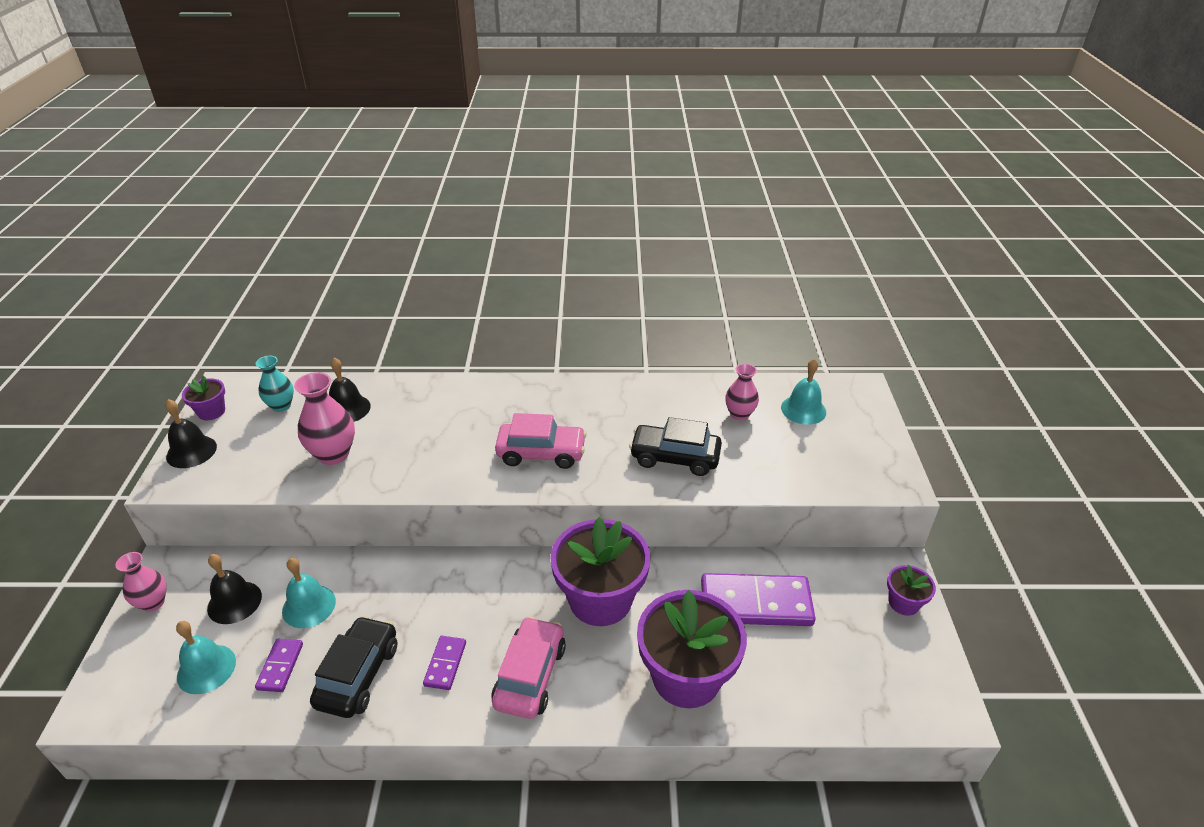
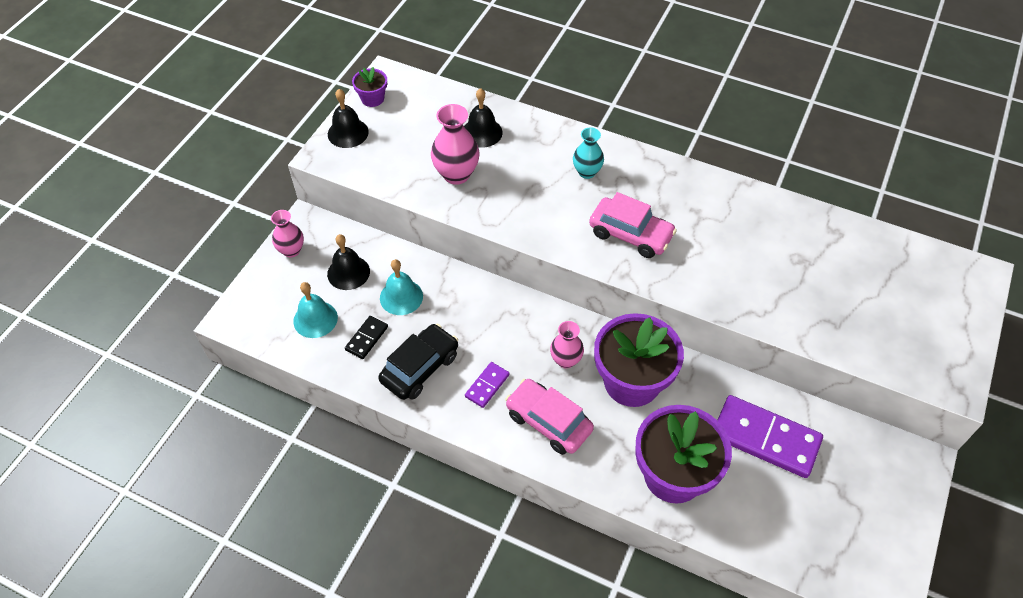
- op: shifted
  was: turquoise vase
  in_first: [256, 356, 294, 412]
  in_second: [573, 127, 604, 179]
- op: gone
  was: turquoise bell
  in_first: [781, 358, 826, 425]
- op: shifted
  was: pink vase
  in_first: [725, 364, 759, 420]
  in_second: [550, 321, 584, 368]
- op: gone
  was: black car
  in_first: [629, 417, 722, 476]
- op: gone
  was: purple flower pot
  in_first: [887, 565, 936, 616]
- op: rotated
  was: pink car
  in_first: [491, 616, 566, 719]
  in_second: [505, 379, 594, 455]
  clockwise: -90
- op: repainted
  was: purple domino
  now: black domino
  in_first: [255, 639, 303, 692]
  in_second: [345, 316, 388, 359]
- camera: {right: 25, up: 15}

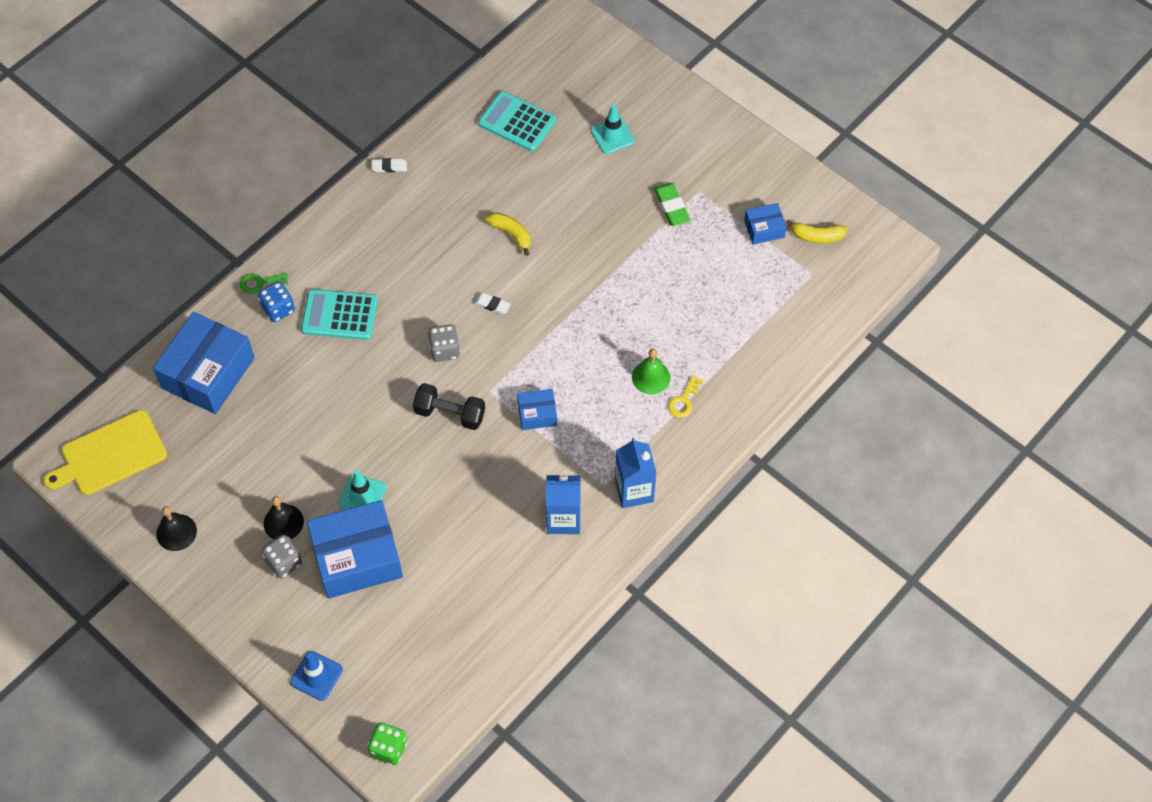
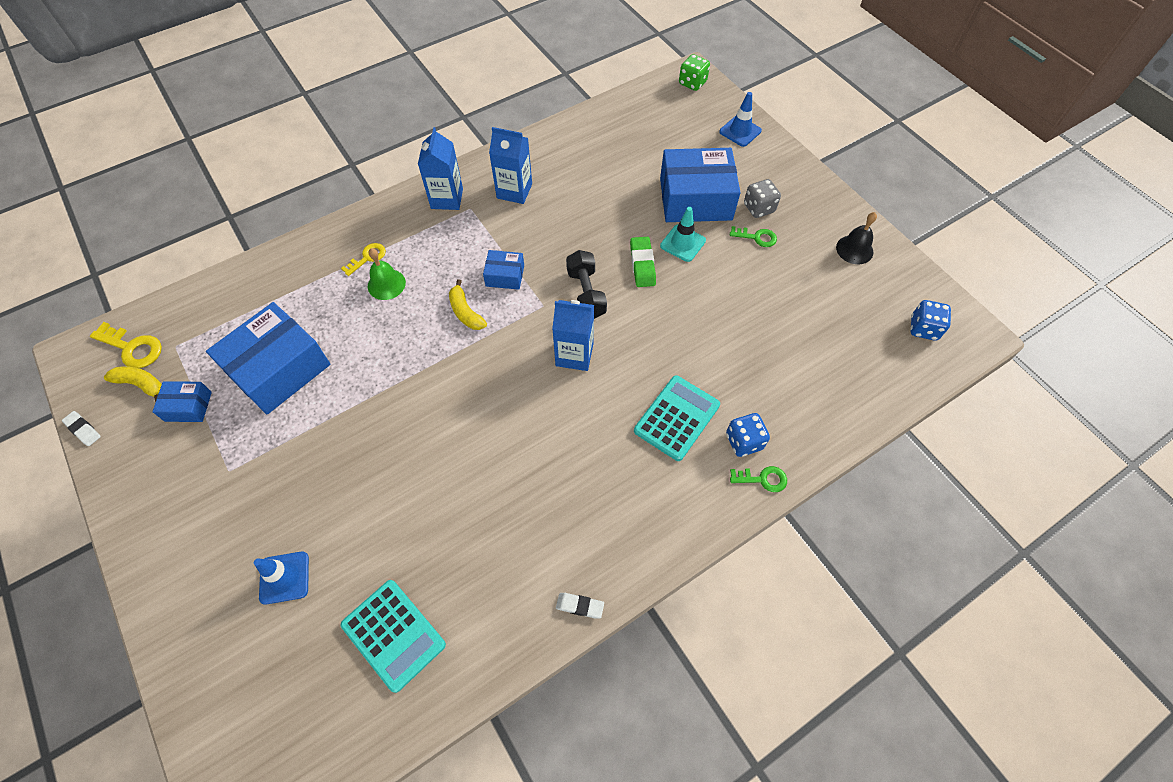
- op: repainted
  was: turquoise traffic cone
  now: blue traffic cone
  in_first: [591, 104, 635, 154]
  in_second: [254, 551, 309, 605]
- op: shifted
  was: green eraser
  in_first: [654, 183, 690, 226]
  in_second: [630, 237, 656, 287]
- op: shifted
  was: yellow banana
  in_first: [485, 212, 530, 256]
  in_second: [449, 279, 487, 330]
- op: rotated
  was: turquoise calculator
  in_first: [301, 289, 378, 340]
  in_second: [634, 376, 720, 461]
  clockwise: -75
- op: shifted
  was: white eraser
  in_first: [474, 293, 511, 314]
  in_second: [62, 411, 101, 446]
- op: shifted
  was: blue box
  in_first: [153, 312, 255, 414]
  in_second: [206, 302, 330, 415]
- op: swapped
  was: grey dice
  now: blue carton
  in_first: [428, 324, 460, 362]
  in_second: [552, 300, 594, 371]
- op: rotated
  was: black dumbbell
  in_first: [413, 383, 485, 430]
  in_second: [566, 250, 607, 319]
  clockwise: 45
- op: swapped
  was: yellow cutting board
  now: blue dice
  in_first: [44, 410, 167, 495]
  in_second: [910, 300, 951, 341]
- op: swapped
  was: black bell
  now: green key
  in_first: [264, 496, 304, 540]
  in_second: [730, 226, 777, 247]
- op: new
  now: yellow key
  in_second: [90, 322, 162, 368]
- camera: {right: -165, up: 0}

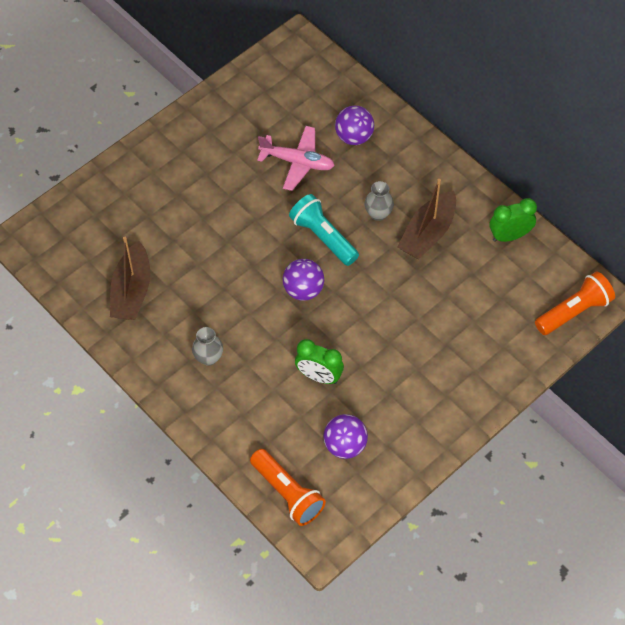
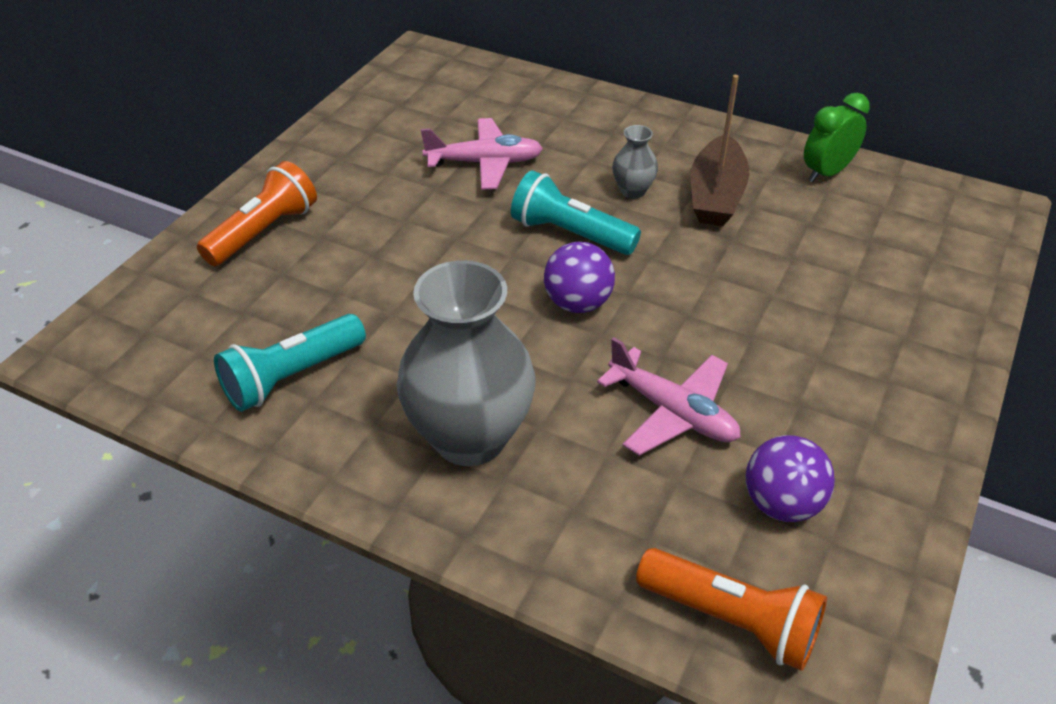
- op: gone
  was: purple ball
  in_first: [335, 106, 374, 145]
- op: swapped
  was: brown boat
  now: turquoise flashlight
  in_first: [110, 237, 151, 320]
  in_second: [214, 314, 366, 412]
- op: shifted
  was: orange flashlight
  in_first: [535, 271, 615, 335]
  in_second: [197, 161, 317, 266]
- op: scaled
  was: grey vase
  in_first: [192, 327, 223, 366]
  in_second: [397, 260, 535, 466]
  ratio: 2.27
- op: swapped
  was: green clock
  now: pink plane
  in_first: [295, 339, 344, 384]
  in_second: [597, 337, 741, 456]
- camera: {right: -20, up: -15}

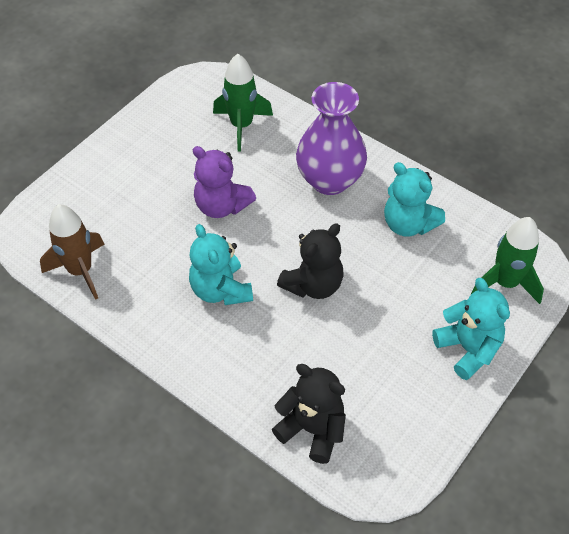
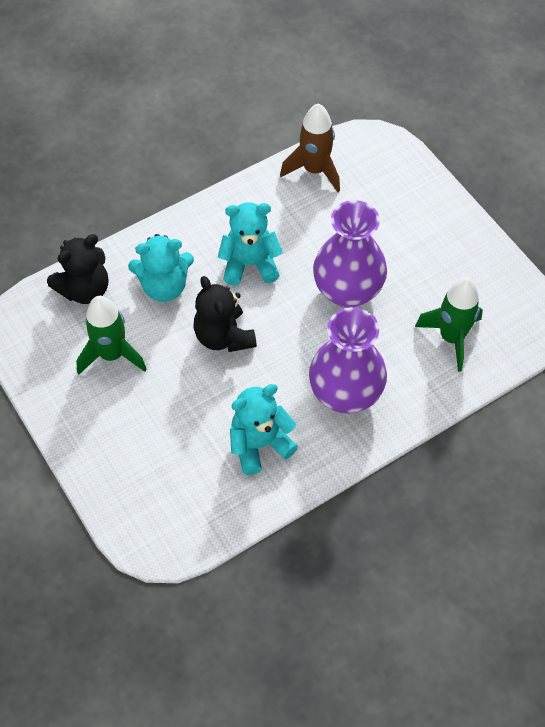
- op: swapped
  was: purple teddy bear
  now: purple vase
  in_first: [193, 146, 256, 218]
  in_second: [313, 200, 387, 308]
- op: shifted
  was: green rocket
  in_first: [471, 217, 544, 304]
  in_second: [76, 296, 147, 375]
- op: shifted
  was: turquoise teddy bear
  in_first: [432, 278, 510, 380]
  in_second: [128, 234, 194, 302]
- camera: {right: 110, up: 5}

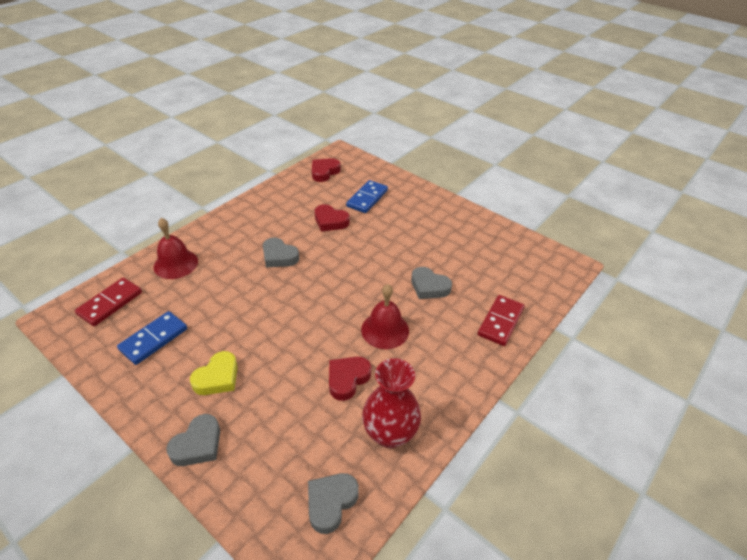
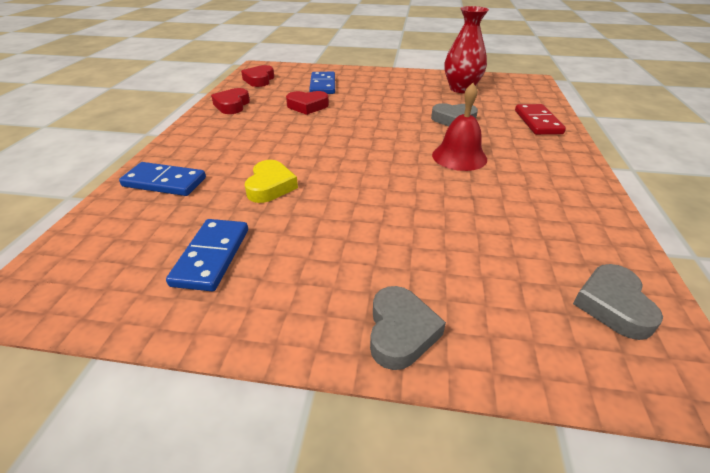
- op: swapped
  was: red bell
  now: blue domino
  in_first: [153, 218, 198, 279]
  in_second: [119, 162, 206, 196]
- op: gone
  was: grey heart
  in_first: [263, 238, 299, 267]
- op: gone
  was: red domino
  in_first: [75, 278, 142, 326]
- op: shifted
  was: yellow heart
  in_first: [190, 351, 238, 395]
  in_second: [245, 160, 298, 203]
- op: shifted
  was: red heart
  in_first: [329, 357, 371, 401]
  in_second: [211, 88, 250, 114]
- op: shifted
  was: red vase
  in_first: [362, 358, 421, 448]
  in_second: [444, 6, 489, 93]
- camera: {right: -30, up: -5}

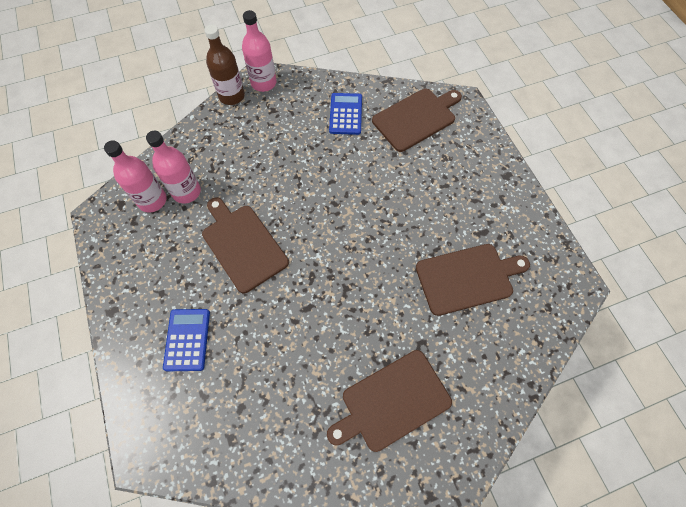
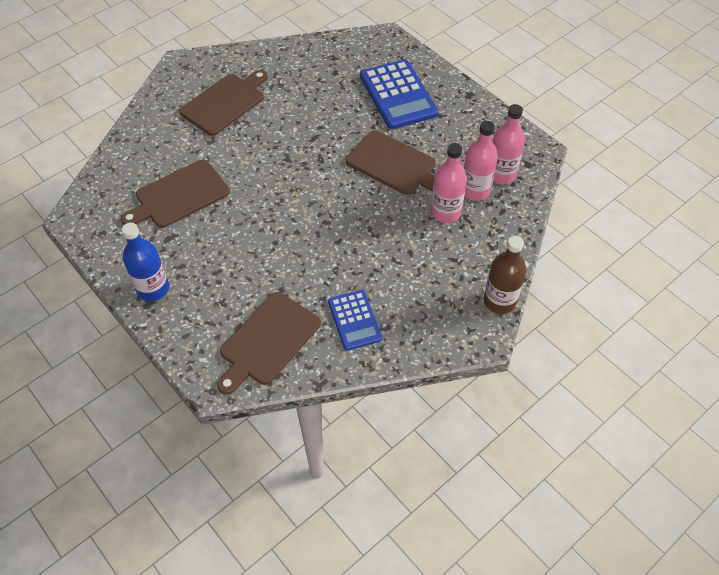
- op: shifted
  was: pink bottle
  in_first: [242, 10, 277, 92]
  in_second: [431, 143, 467, 223]
- op: scaled
  was: blue calculator
  in_first: [163, 309, 210, 371]
  in_second: [360, 59, 439, 129]
  ratio: 1.66
- op: new
  now: blue bottle
  in_second: [122, 223, 169, 301]
- camera: {right: 160, up: -10}

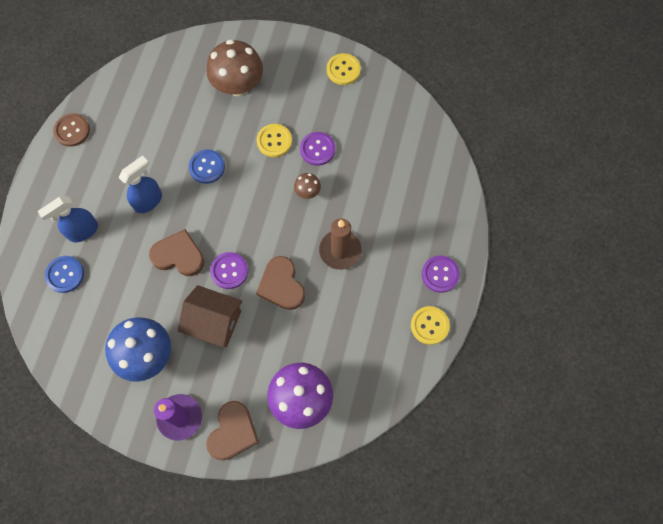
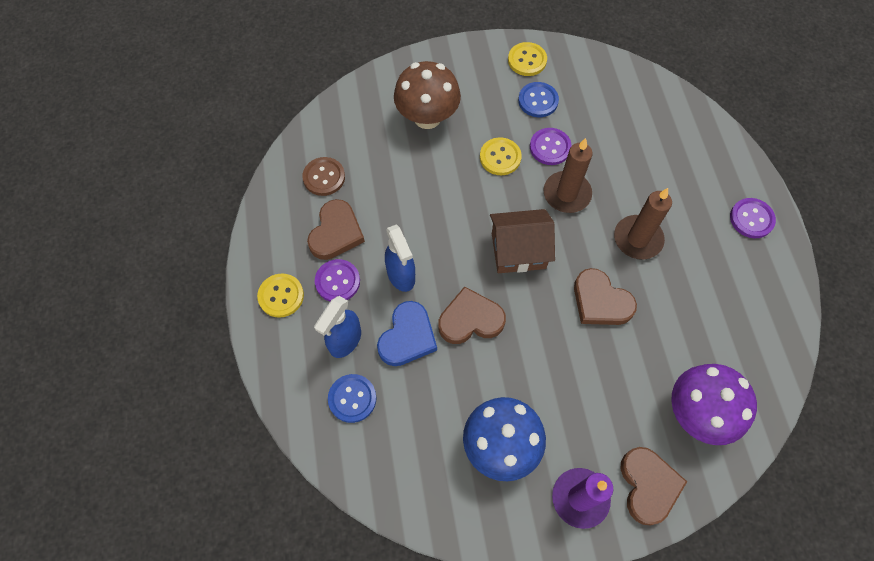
- op: shifted
  was: brown button
  in_first: [53, 113, 90, 147]
  in_second: [302, 157, 345, 196]
- op: shifted
  was: blue button
  in_first: [189, 149, 225, 184]
  in_second: [518, 82, 559, 117]
- op: rotated
  was: blue spray bottle
  in_first: [119, 155, 162, 213]
  in_second: [385, 224, 415, 292]
  clockwise: 135
- op: swapped
  was: brown mushroom
  now: brown candle
  in_first: [294, 173, 321, 199]
  in_second: [544, 138, 593, 213]
- op: shifted
  was: purple button
  in_first: [210, 252, 248, 289]
  in_second: [315, 259, 360, 302]
- op: shifted
  was: brown house
  in_first: [178, 285, 242, 347]
  in_second: [490, 209, 555, 273]
- op: shifted
  was: yellow button
  in_first: [411, 306, 450, 345]
  in_second: [257, 274, 304, 318]
- op: new
  now: brown heart
  in_second: [307, 199, 365, 260]
- op: new
  now: blue heart
  in_second: [377, 301, 437, 366]
- camera: {right: -25, up: -5}

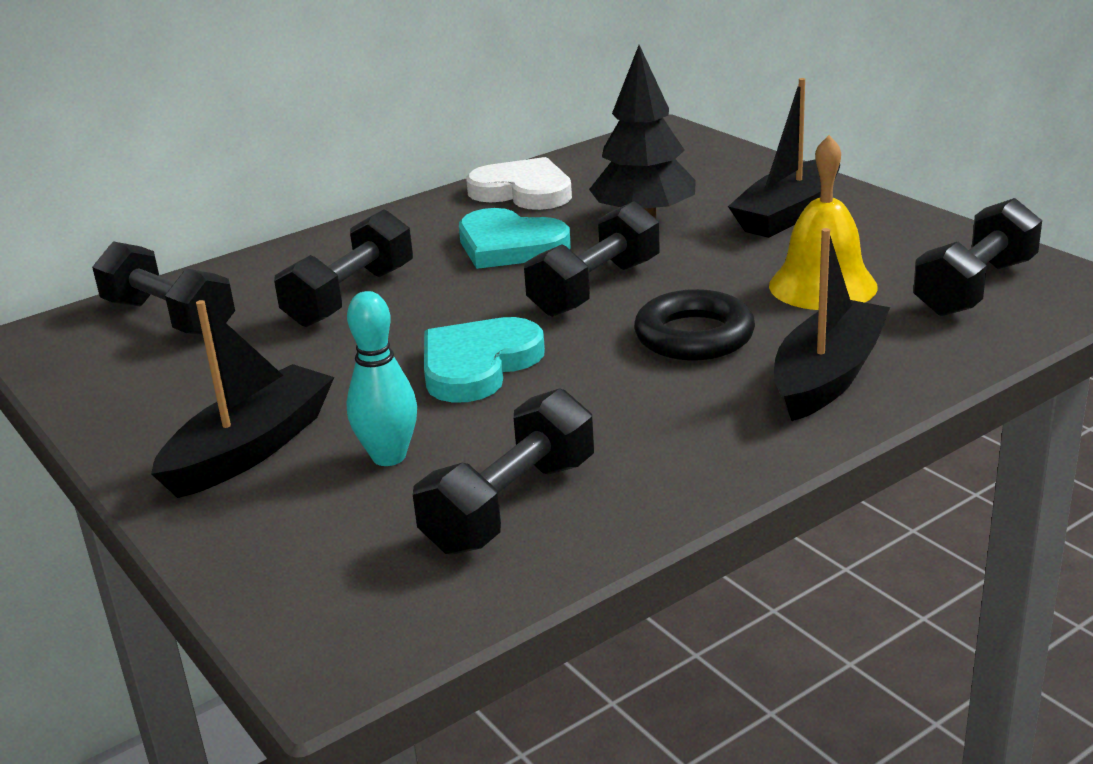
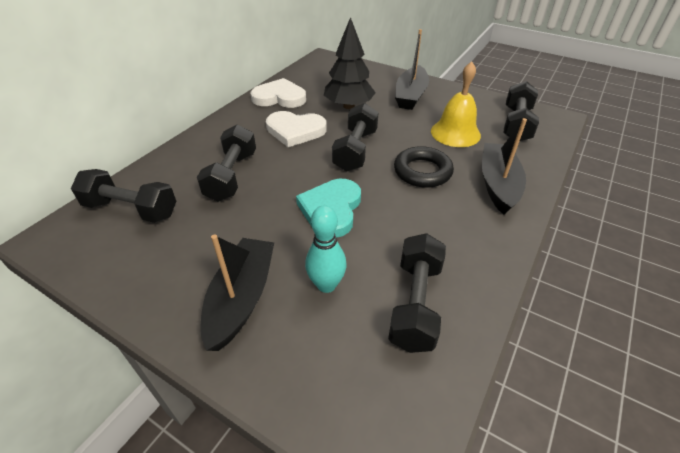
- op: repainted
  was: turquoise heart
  now: white heart
  in_first: [459, 208, 571, 269]
  in_second: [266, 111, 327, 147]
- camera: {right: -25, up: 15}

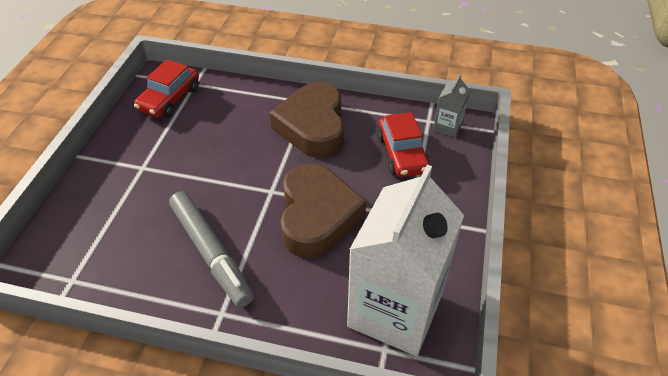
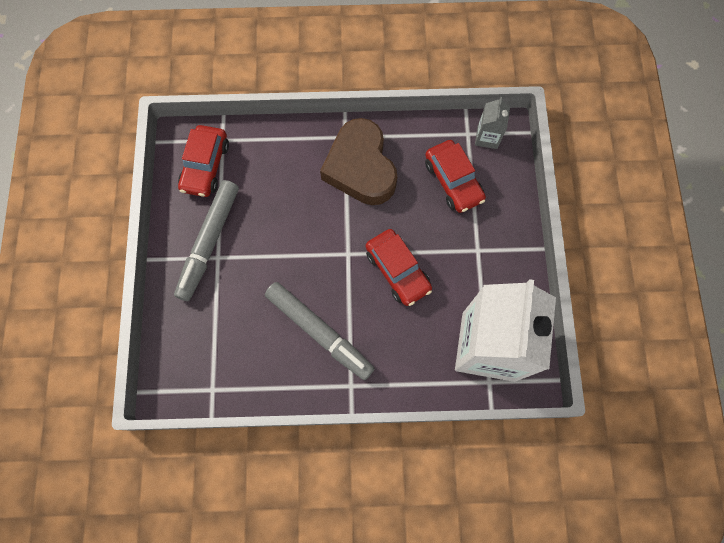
- op: swapped
  was: brown heart
  now: red car
  in_first: [281, 163, 366, 258]
  in_second: [366, 229, 432, 306]
- op: new
  now: grey marker
  in_second: [174, 180, 239, 301]
- camera: {right: -15, up: 25}

